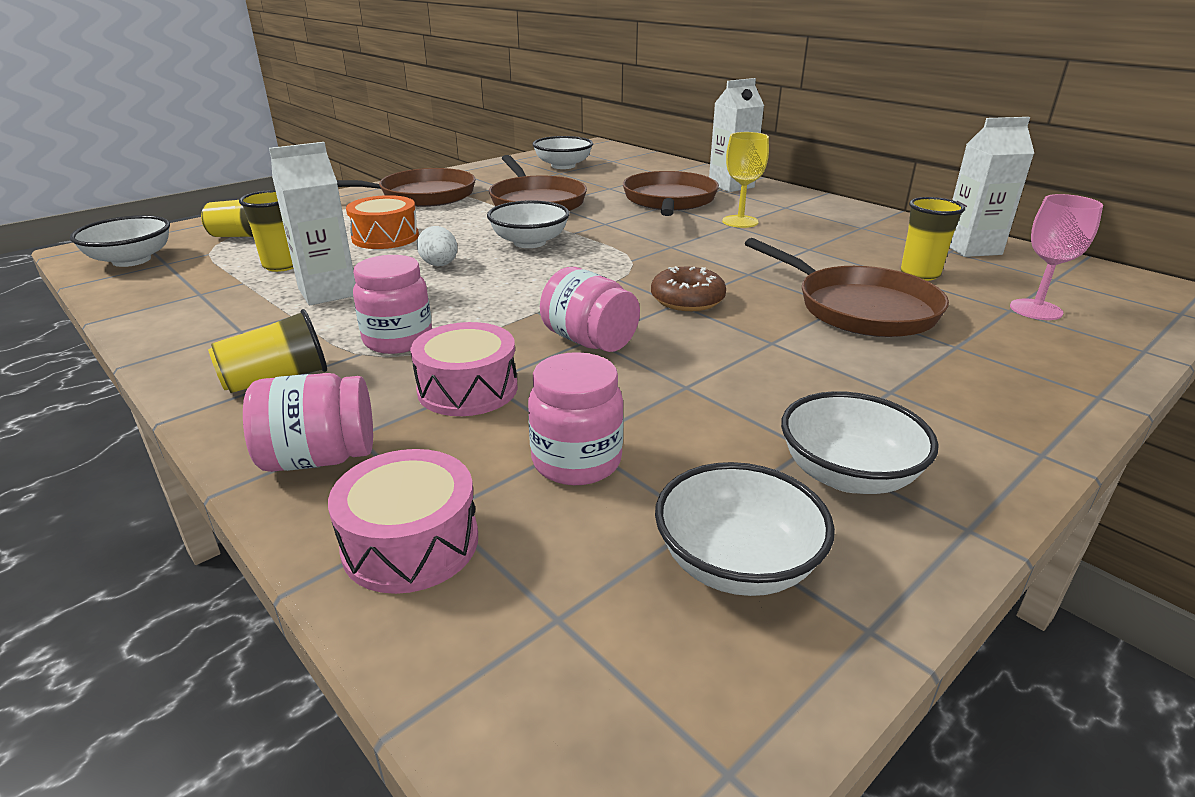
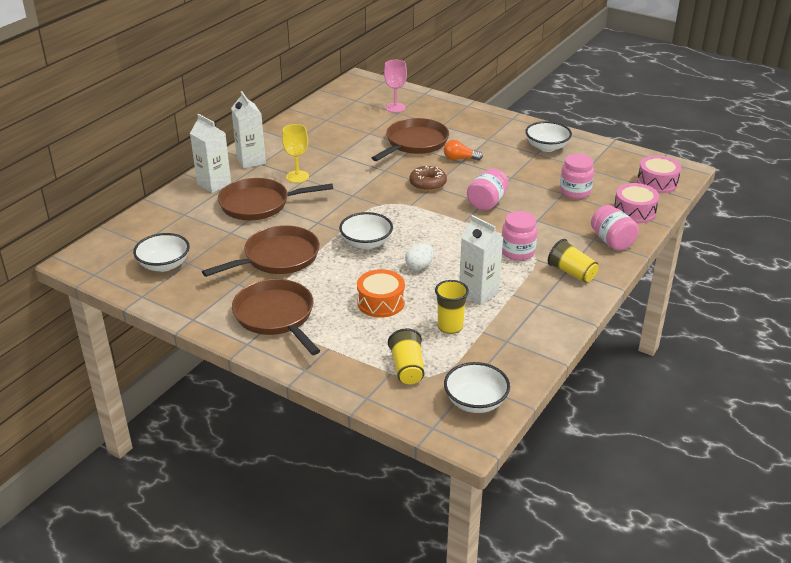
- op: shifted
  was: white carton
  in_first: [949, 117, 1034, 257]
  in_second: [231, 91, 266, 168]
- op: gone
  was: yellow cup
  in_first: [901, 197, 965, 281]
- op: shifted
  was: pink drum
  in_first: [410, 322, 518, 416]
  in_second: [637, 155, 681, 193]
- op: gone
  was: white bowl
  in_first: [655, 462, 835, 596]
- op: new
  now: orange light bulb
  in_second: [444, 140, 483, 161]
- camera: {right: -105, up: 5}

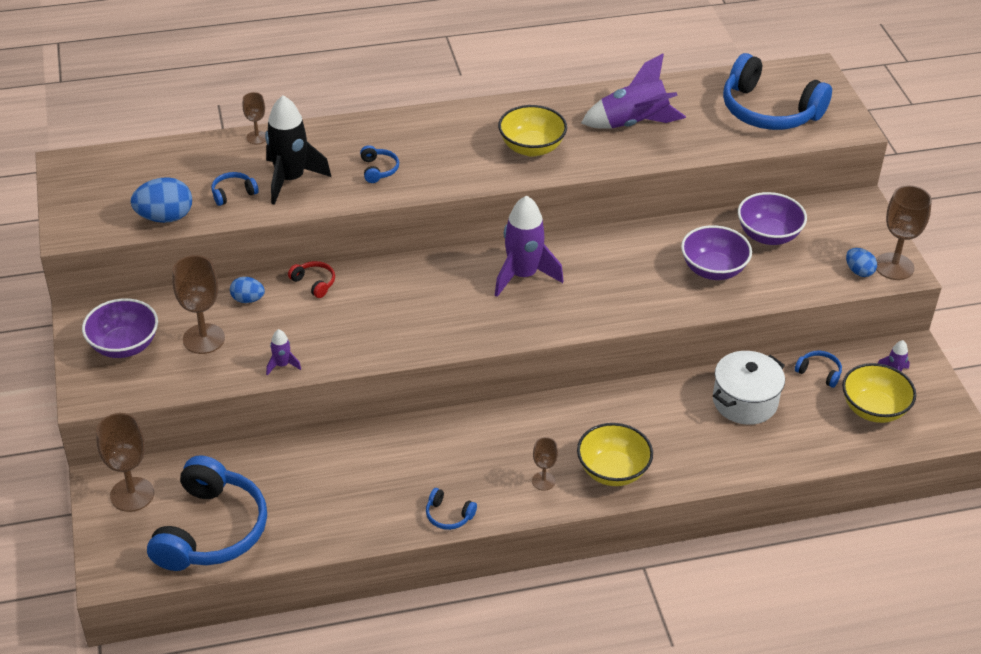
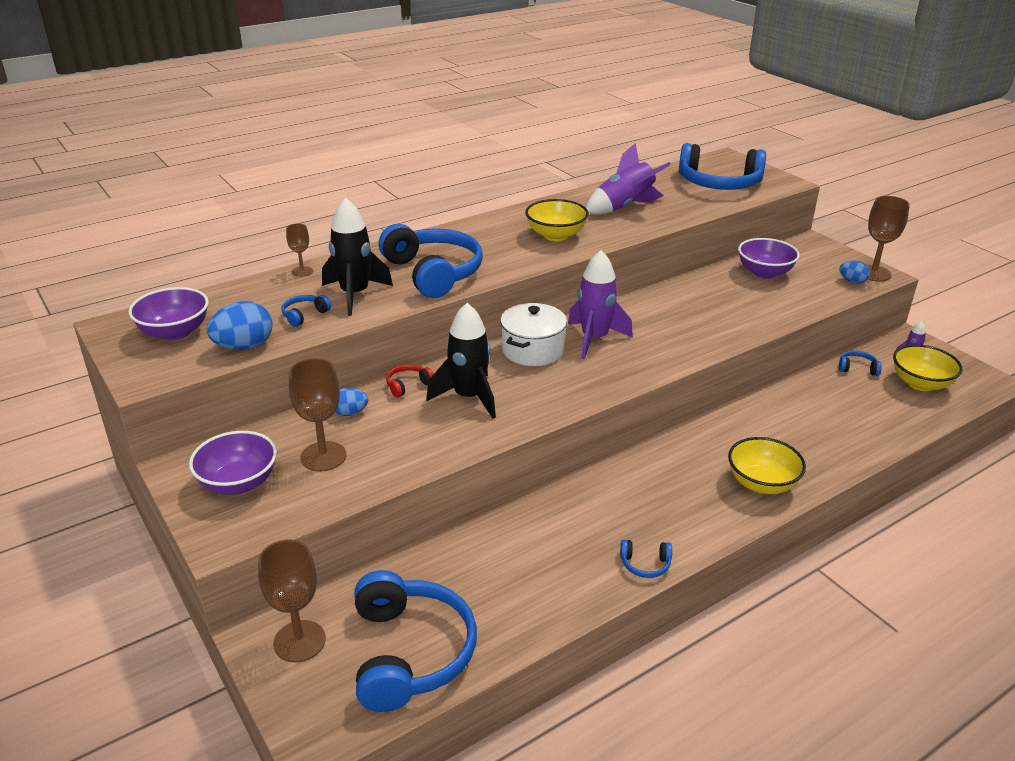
- op: scaled
  was: blue headphones
  in_first: [360, 145, 399, 183]
  in_second: [379, 224, 483, 298]
  ratio: 2.45
- op: shifted
  was: purple bowl
  in_first: [681, 225, 752, 280]
  in_second: [128, 287, 209, 341]
- op: rotated
  was: red headphones
  in_first: [288, 261, 335, 298]
  in_second: [386, 364, 434, 397]
  clockwise: -60
- op: gone
  was: purple rocket
  in_first: [266, 329, 301, 375]
- op: shifted
  was: white pot
  in_first: [713, 351, 785, 425]
  in_second: [500, 303, 567, 366]
- op: gone
  was: brown goblet
  in_first: [532, 437, 558, 491]
- op: new
  now: black rocket
  in_second: [426, 303, 496, 419]
- camera: {right: -20, up: -10}

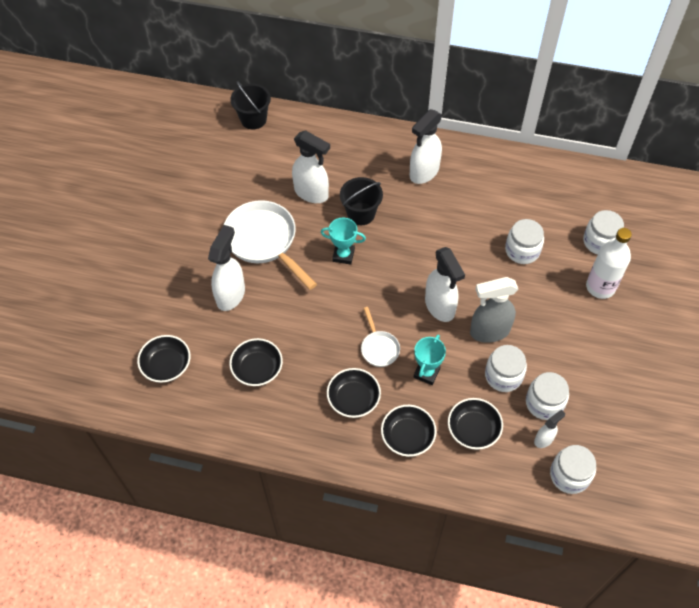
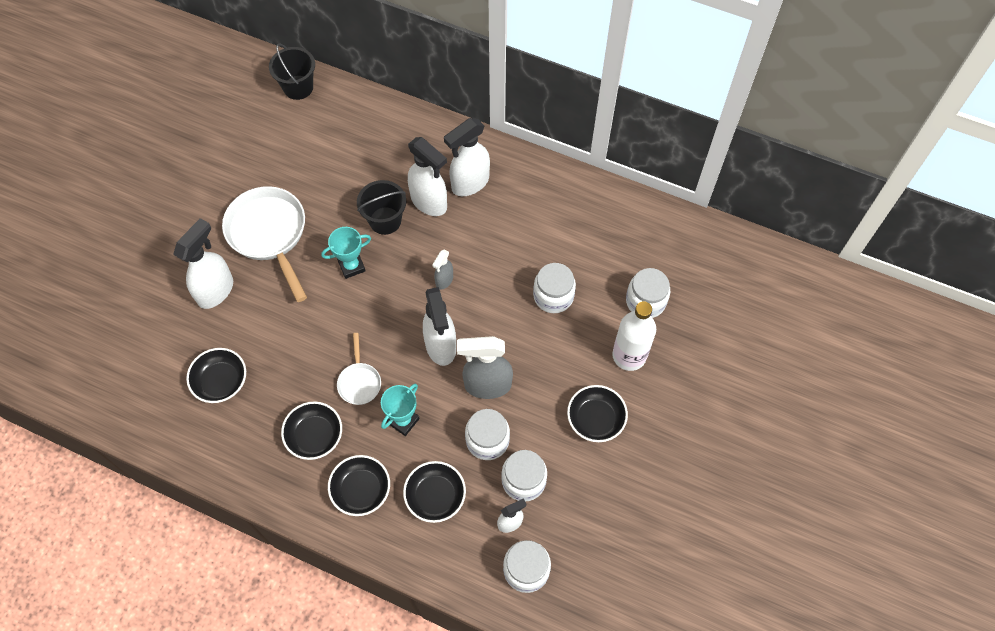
- op: shifted
  was: white spray bottle
  in_first: [292, 130, 330, 203]
  in_second: [408, 137, 447, 216]
- op: rotated
  was: turquoise trophy
  in_first: [321, 217, 366, 265]
  in_second: [321, 227, 371, 279]
  clockwise: -45
- op: shifted
  was: black bowl
  in_first: [137, 335, 190, 383]
  in_second: [567, 385, 628, 442]
- op: new
  now: grey spray bottle
  in_second: [432, 249, 453, 290]
- camera: {right: 10, up: 5}

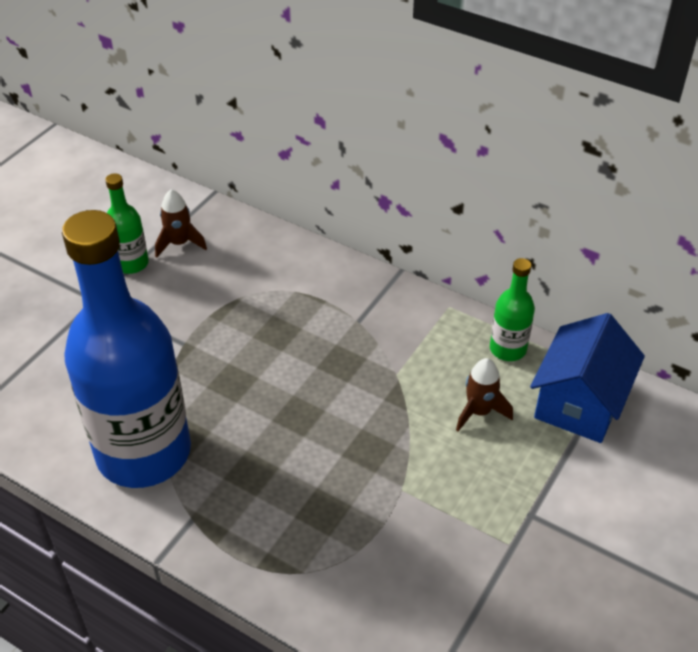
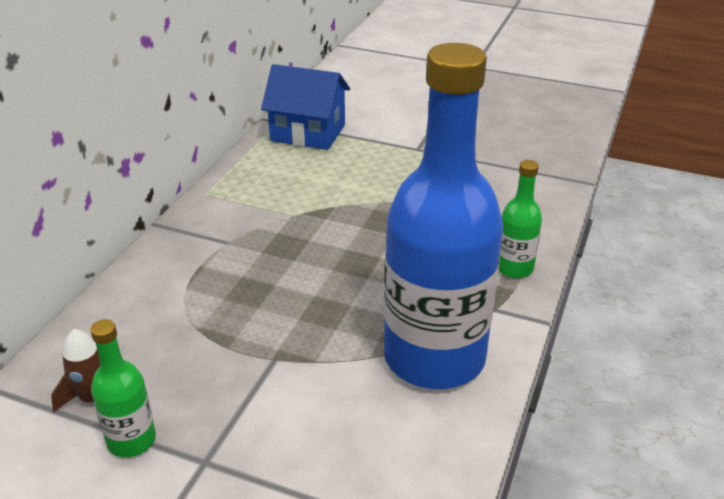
- op: shifted
  was: green bottle
  in_first: [490, 258, 535, 361]
  in_second: [499, 160, 542, 278]
- op: gone
  was: brown rocket
  in_first: [456, 358, 513, 431]
- camera: {right: -100, up: -10}

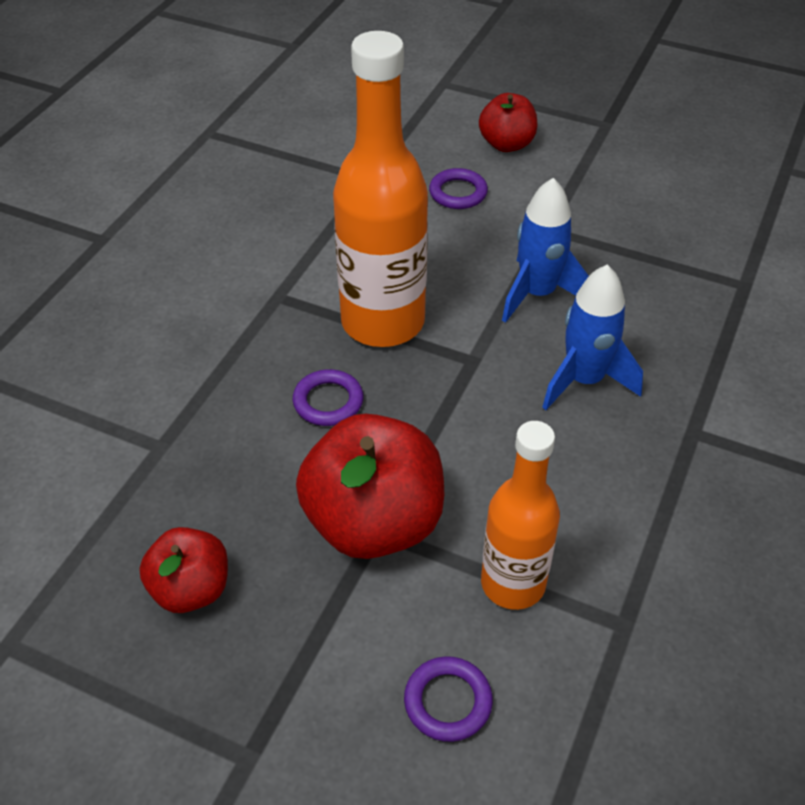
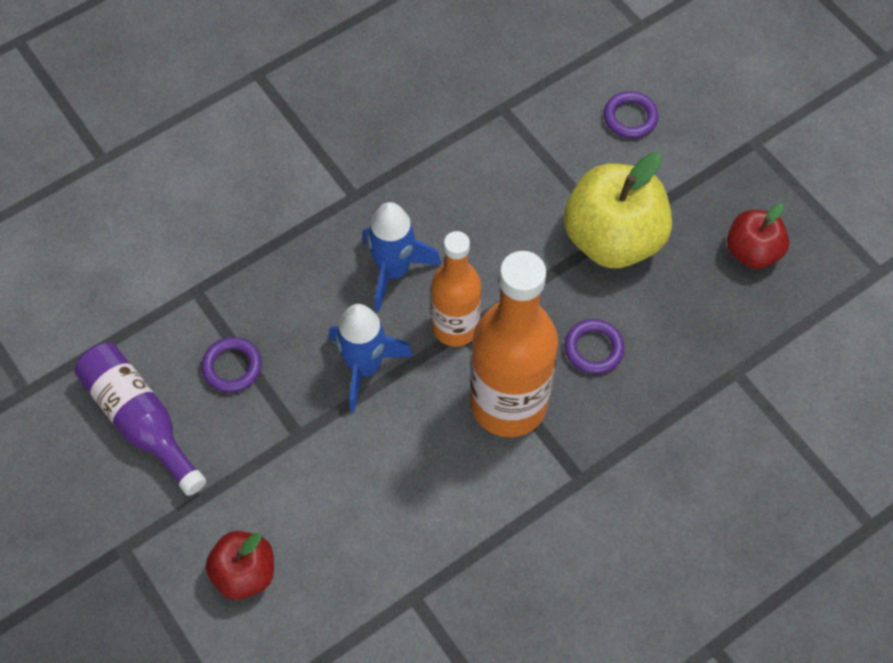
- op: shifted
  was: purple ring
  in_first: [429, 168, 488, 209]
  in_second: [201, 337, 262, 393]
- op: repainted
  was: red apple
  now: yellow apple
  in_first: [296, 414, 444, 559]
  in_second: [564, 152, 672, 268]
- op: shifted
  was: orange bottle
  in_first: [481, 421, 560, 610]
  in_second: [431, 231, 481, 347]
- op: new
  now: purple bottle
  in_second: [74, 343, 206, 496]
- camera: {right: -150, up: 15}

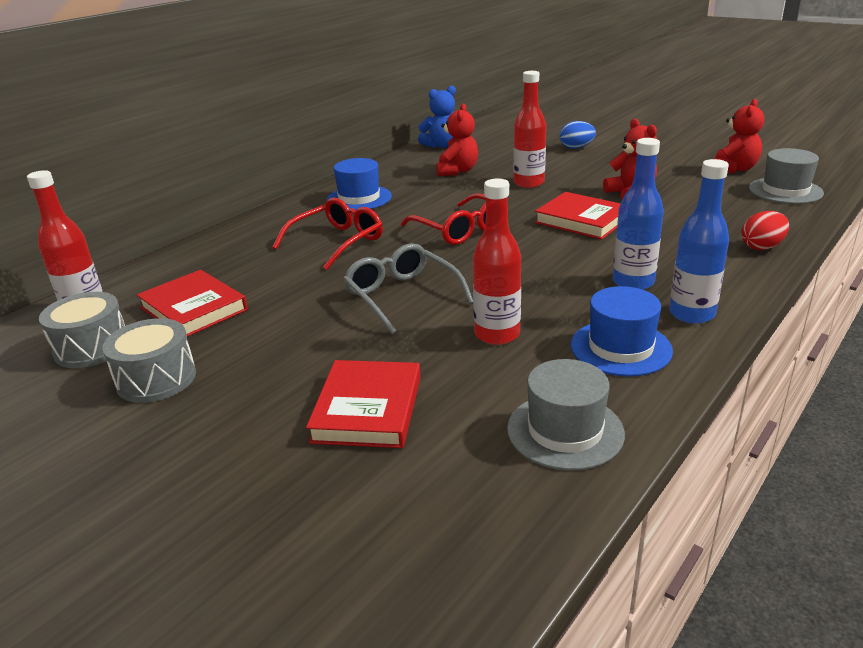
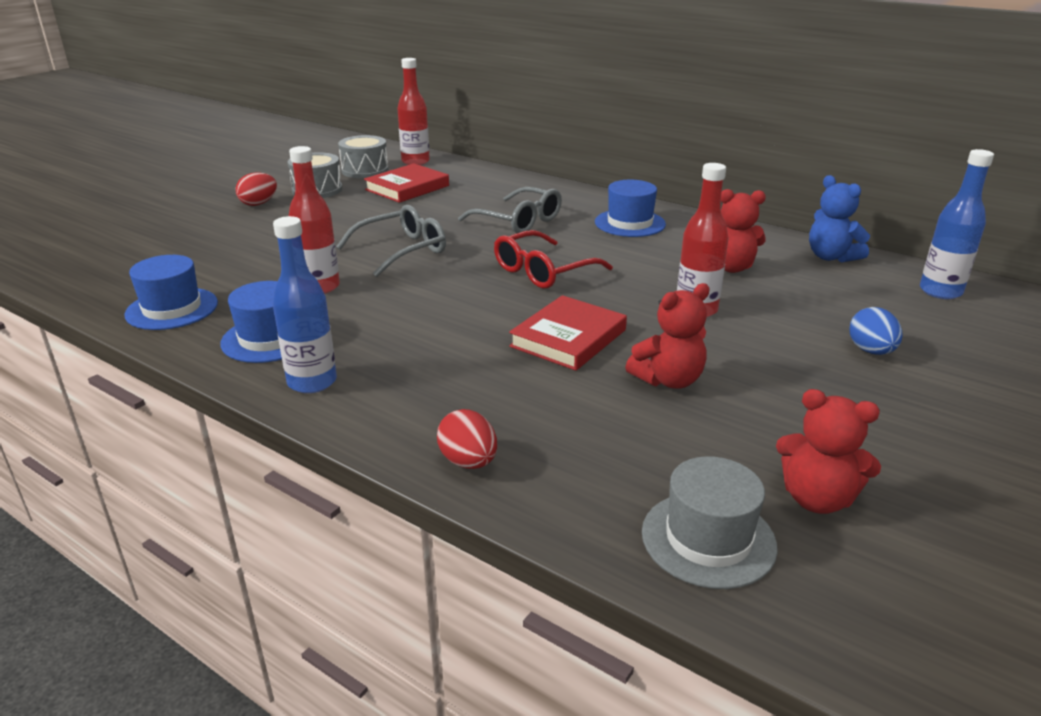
- op: shifted
  was: blue bottle
  in_first: [613, 138, 664, 290]
  in_second: [920, 149, 994, 299]
- op: repainted
  was: red glasses
  now: grey glasses
  in_first: [272, 198, 383, 270]
  in_second: [458, 187, 562, 233]
- op: repainted
  was: grey hat
  now: blue hat
  in_first: [507, 359, 625, 470]
  in_second: [124, 255, 218, 330]
- op: gone
  was: red book
  in_first: [306, 360, 421, 448]
- op: new
  now: red egg
  in_second: [235, 172, 277, 206]
- camera: {right: 85, up: 0}

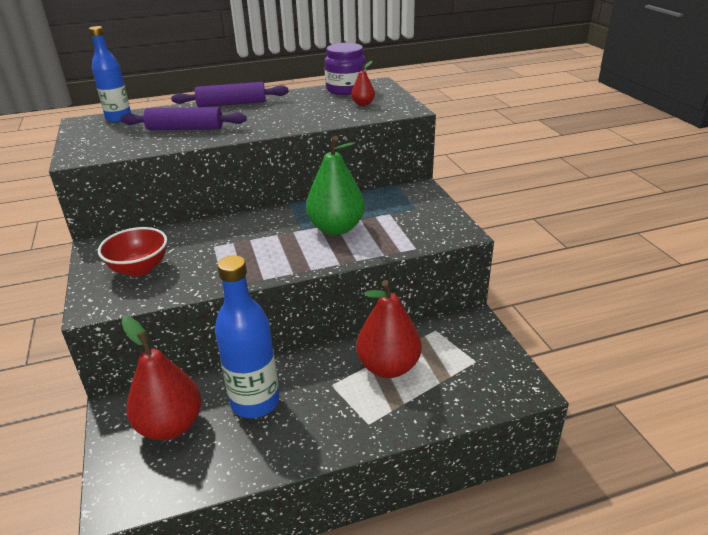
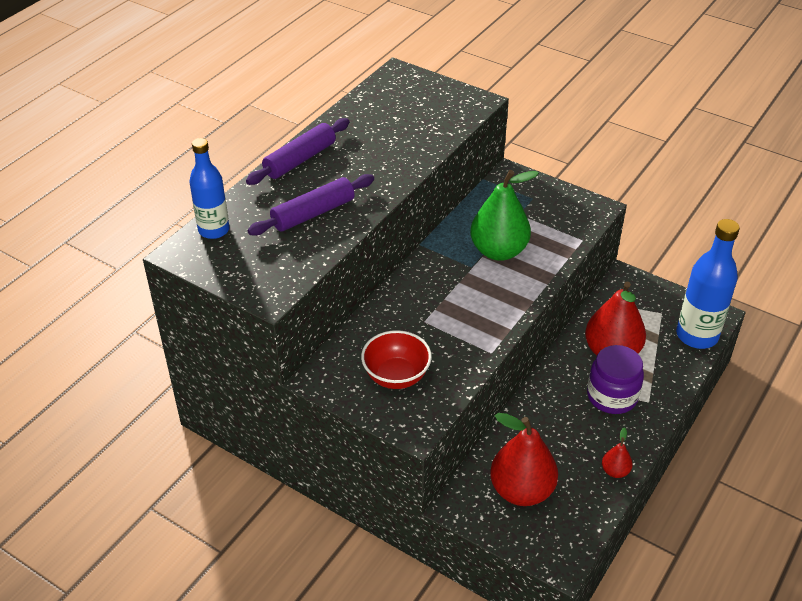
- op: shifted
  was: purple jar
  in_first: [324, 43, 366, 95]
  in_second: [587, 345, 644, 414]
- op: shifted
  was: red pear
  in_first: [351, 61, 375, 106]
  in_second: [602, 427, 633, 478]
- op: shifted
  was: blue bottle
  in_first: [215, 255, 280, 418]
  in_second: [676, 219, 740, 349]
- camera: {right: -40, up: 10}

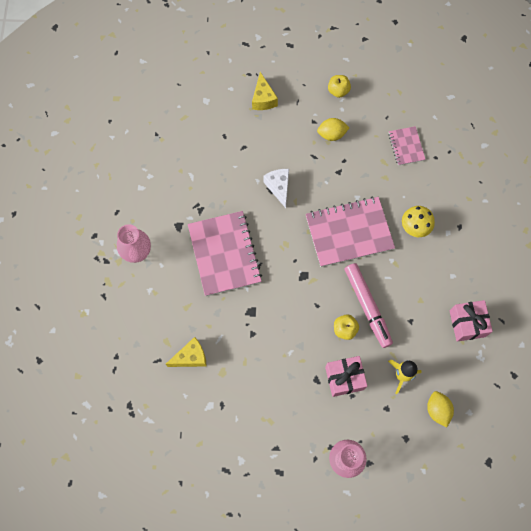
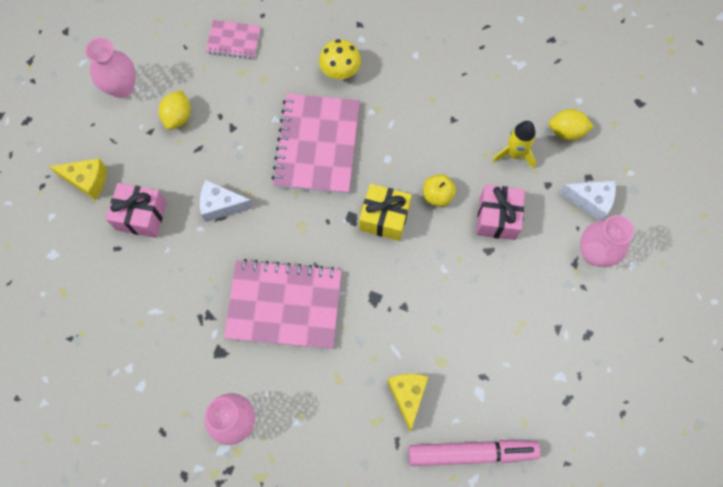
- op: swapped
  was: yellow apple
  now: pink vase
  in_first: [328, 75, 351, 98]
  in_second: [85, 37, 136, 98]
- op: shifted
  was: pink marker
  in_first: [345, 263, 393, 348]
  in_second: [409, 440, 541, 466]
- op: shifted
  was: pink gift
  in_first: [450, 300, 493, 341]
  in_second: [106, 183, 167, 238]
- op: new
  now: white cheese
  in_second: [559, 181, 616, 221]
- op: new
  now: yellow gift
  in_second: [359, 184, 412, 241]
- camera: {right: -70, up: 0}

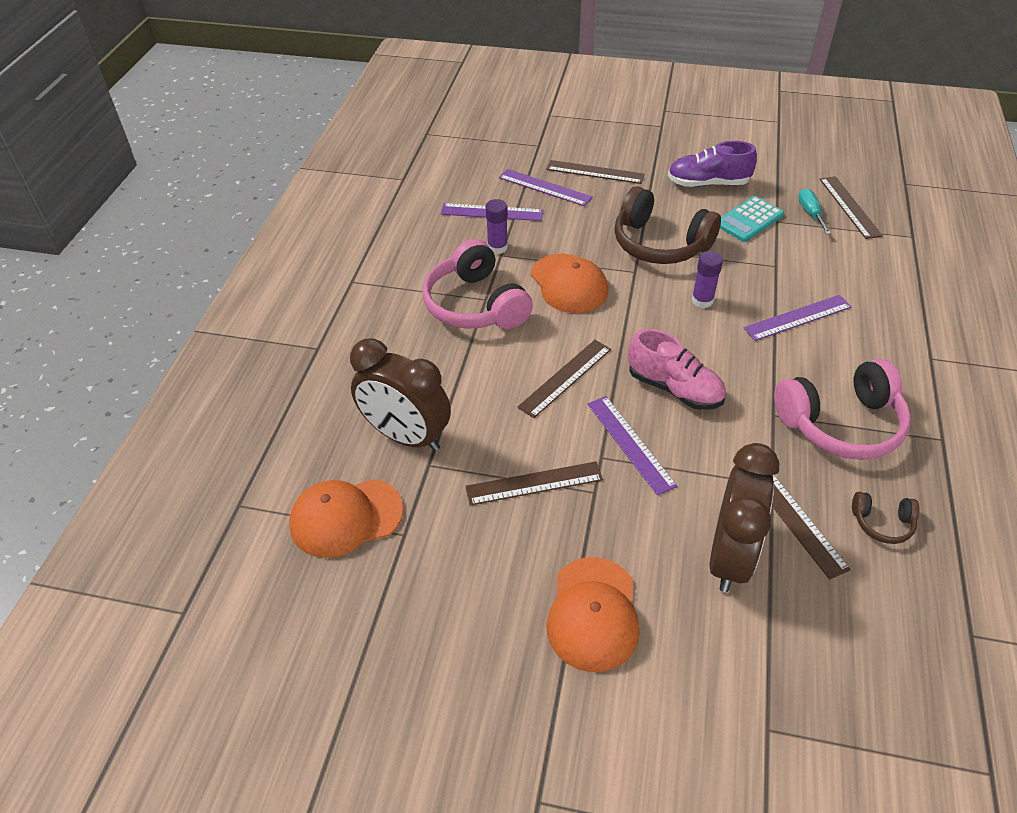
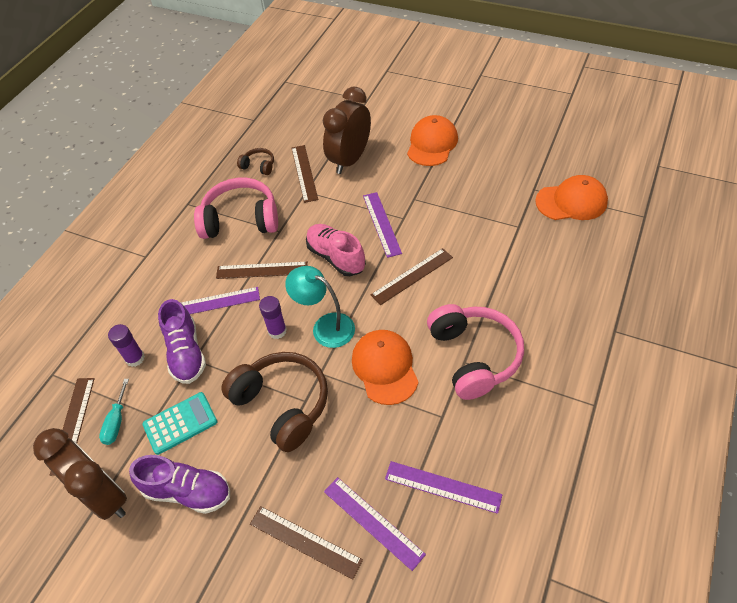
- op: shifted
  was: purple glue stick
  in_first: [485, 199, 508, 254]
  in_second: [108, 324, 145, 367]
- op: shifted
  was: brown clock
  in_first: [350, 338, 451, 451]
  in_second: [33, 428, 127, 520]
- op: shifted
  was: brown ruler
  in_first: [465, 461, 603, 506]
  in_second: [216, 262, 308, 279]
- op: new
  now: turquoise lamp
  in_second: [285, 266, 355, 348]
- op: new
  now: purple shoe
  in_second: [158, 299, 206, 384]
- camera: {right: -165, up: 5}

